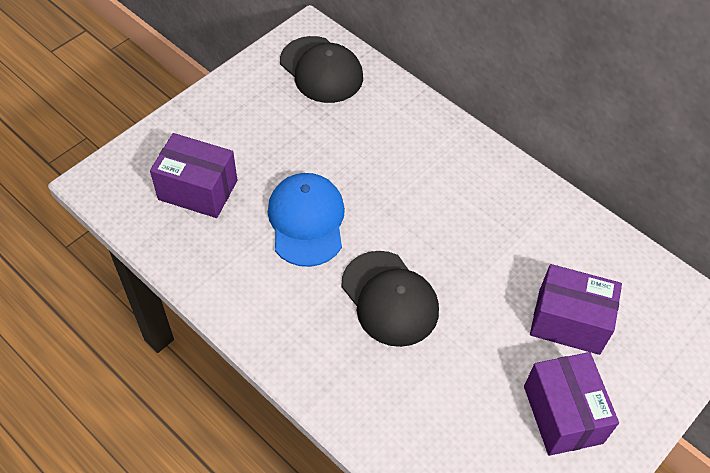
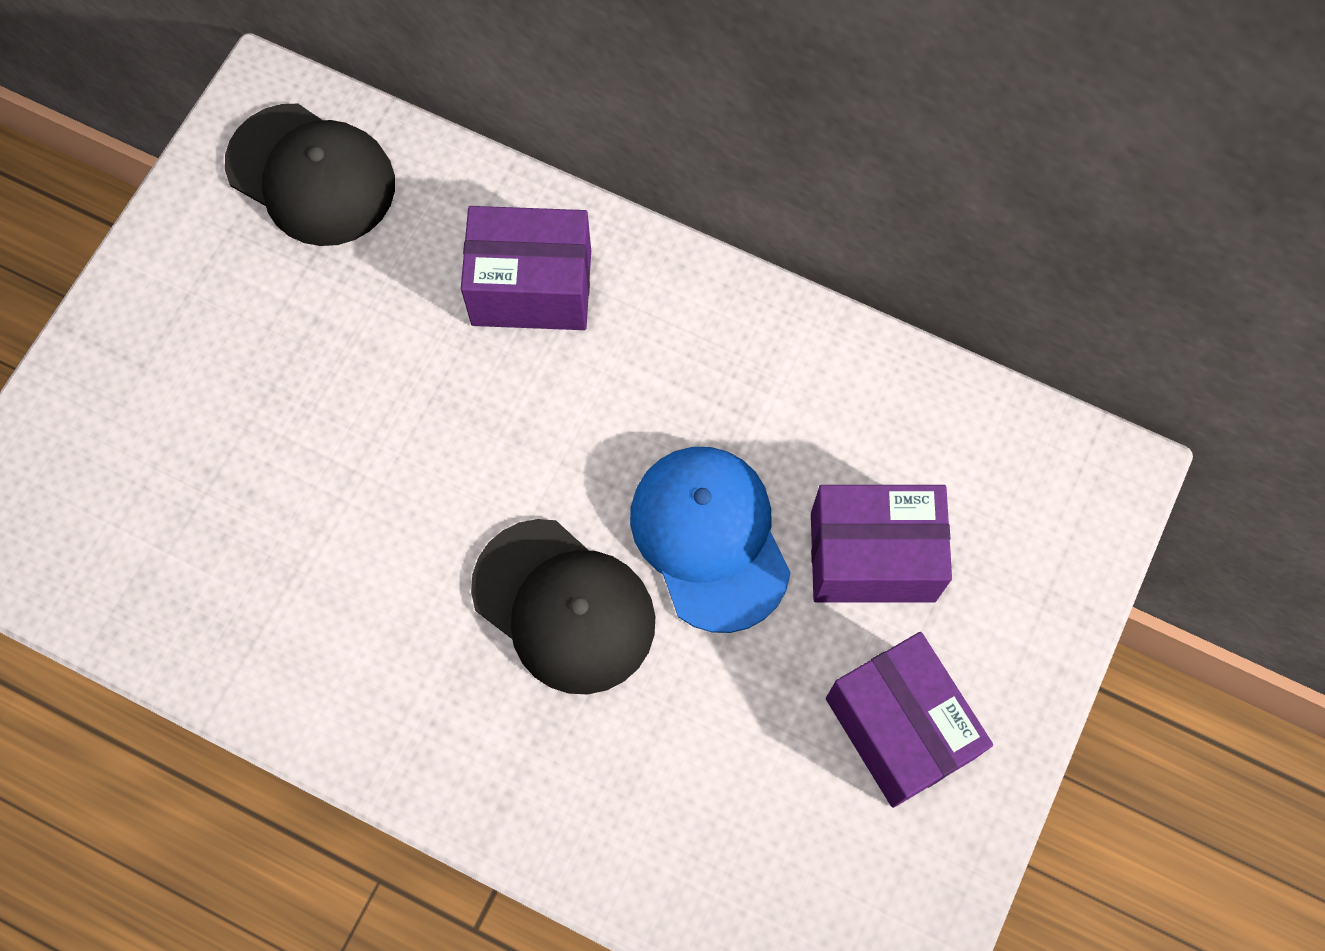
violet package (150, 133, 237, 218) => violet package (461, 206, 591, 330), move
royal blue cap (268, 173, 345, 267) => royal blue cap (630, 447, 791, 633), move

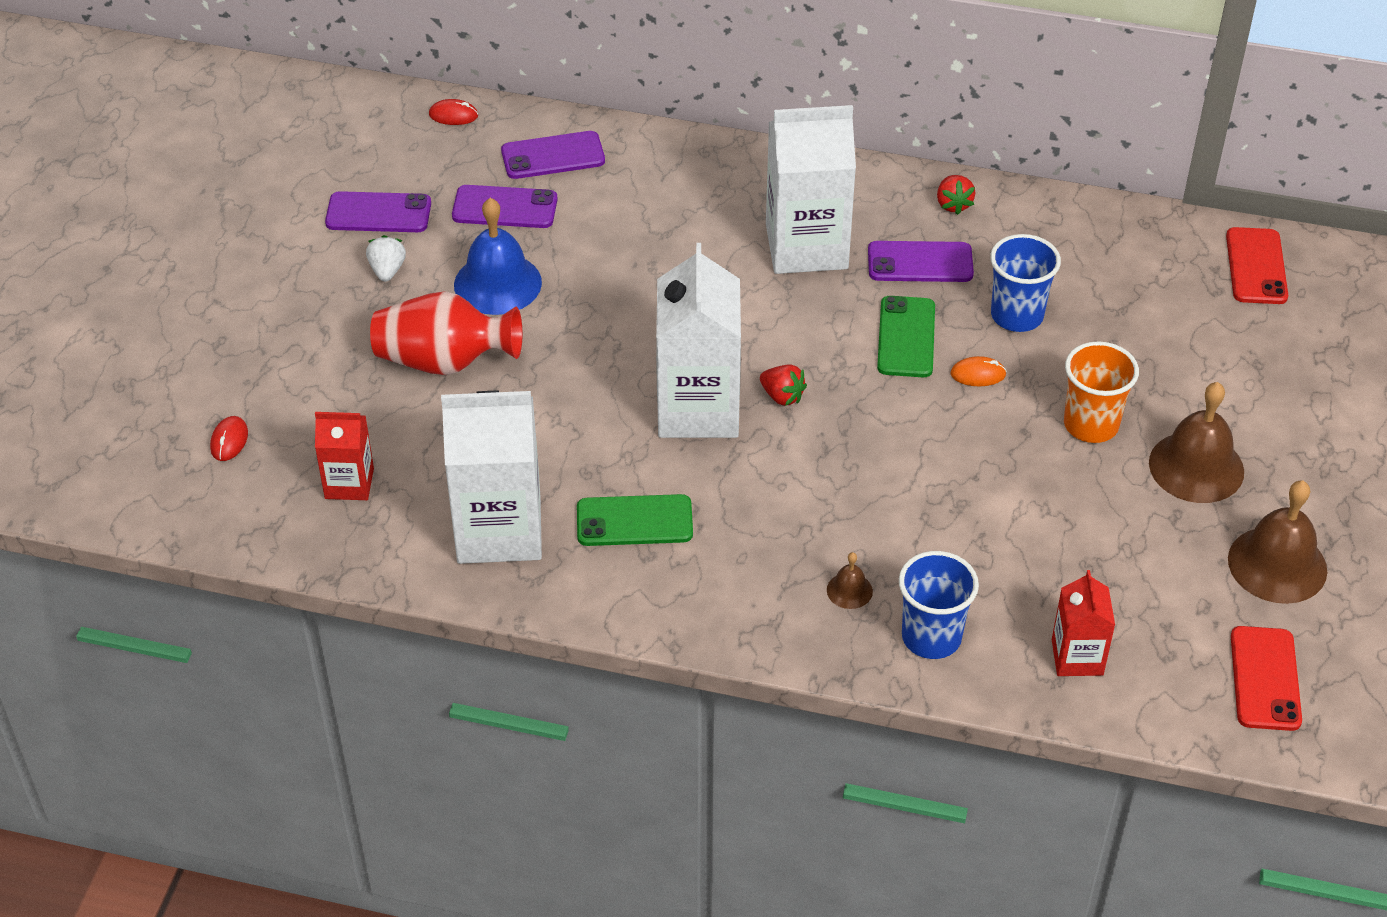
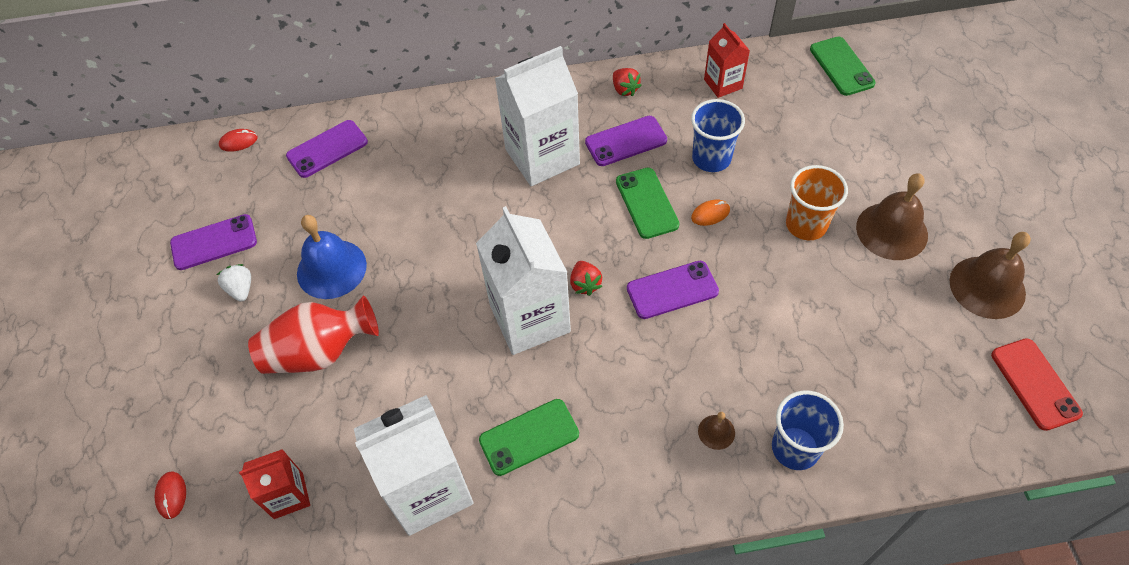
violet smartphone (452, 185, 558, 228) => violet smartphone (627, 261, 719, 319), move
red carton (1052, 570, 1115, 676) => red carton (704, 23, 750, 98), move
red smartphone (1226, 227, 1288, 304) => leaf-green smartphone (810, 37, 876, 96)
red berry (760, 364, 807, 406) => red berry (570, 261, 602, 296), 60 degrees clockwise

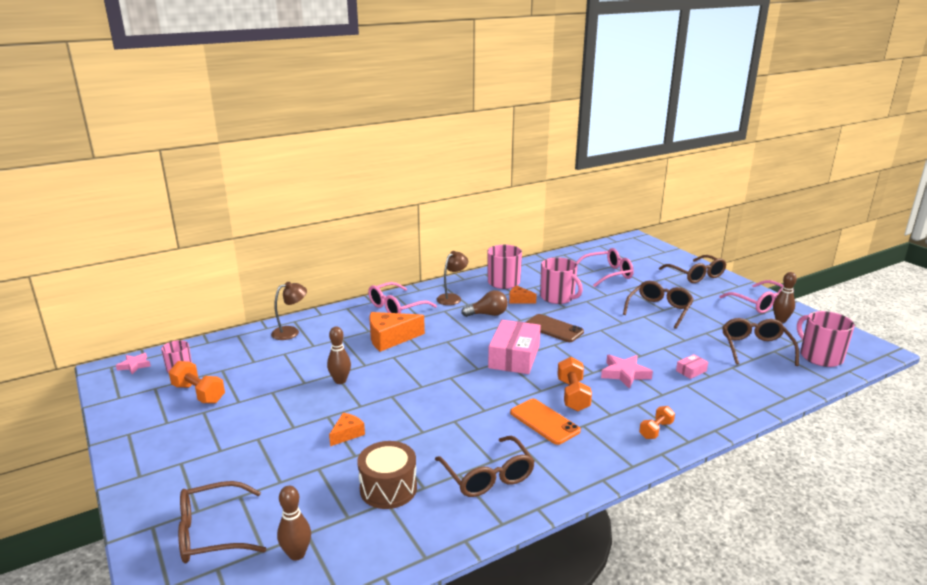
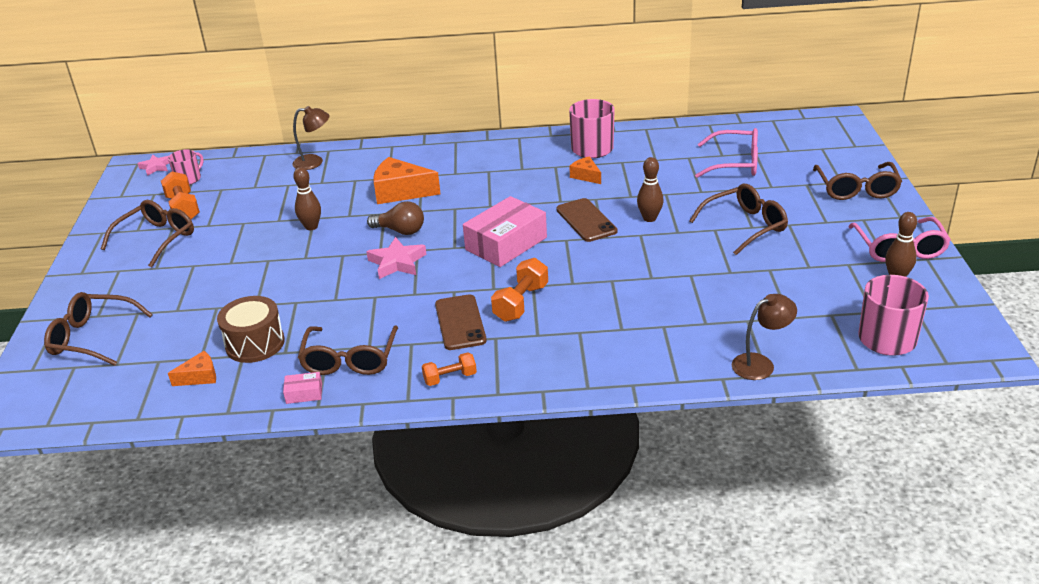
rosy spectacles (368, 282, 437, 313) => nothing
rosy mug (540, 257, 583, 304) => nothing
russet bowling pin (277, 486, 311, 561) => russet bowling pin (637, 157, 664, 222), move
orange cheese (329, 413, 365, 446) => orange cheese (168, 351, 216, 386), move
russet lamp (437, 251, 468, 305) => russet lamp (732, 294, 797, 380), move
russet bulb (461, 290, 508, 317) => russet bulb (367, 201, 424, 235), move
rosy five-pointed star (601, 355, 653, 389) => rosy five-pointed star (366, 237, 427, 279), move
orange dumbbell (639, 406, 675, 439) => orange dumbbell (422, 352, 477, 386), move
rosy package (676, 354, 708, 379) => rosy package (283, 372, 322, 404), move
russet spectacles (722, 318, 799, 366) => russet spectacles (101, 200, 194, 268), move
orange smartphone (510, 399, 581, 445) => russet smartphone (435, 294, 487, 350)

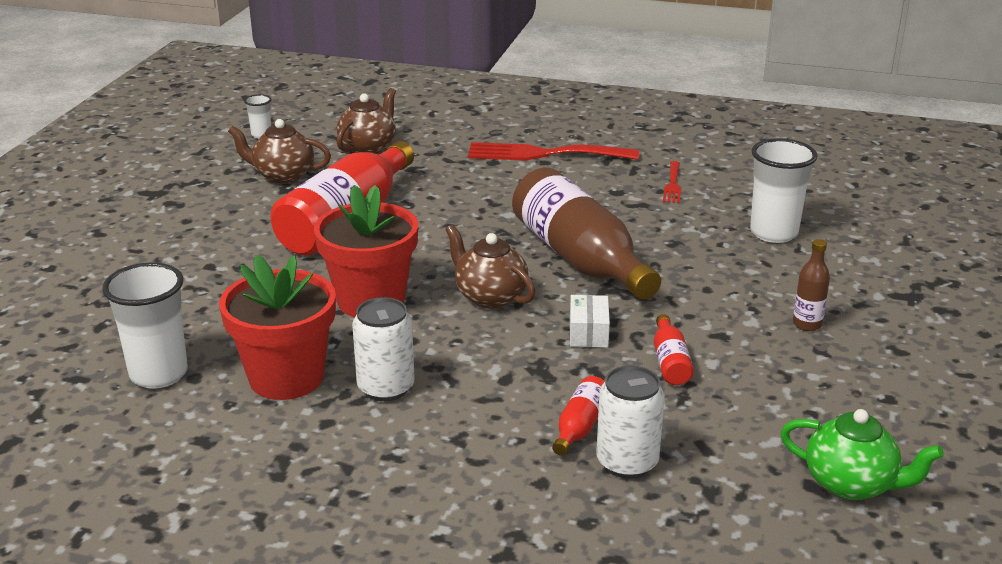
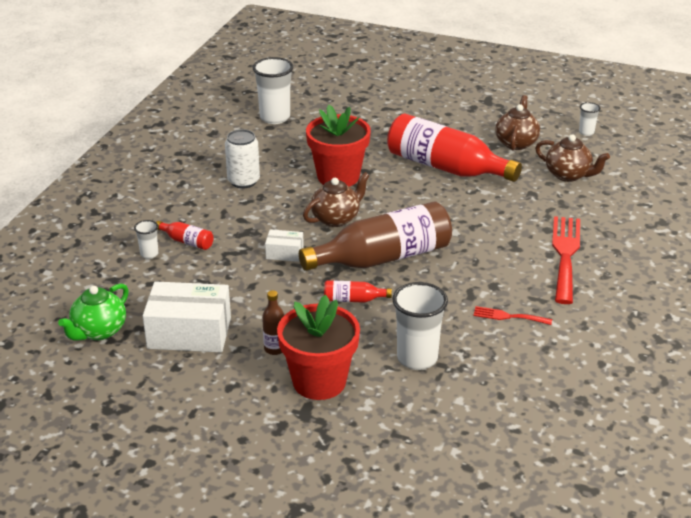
nothing => snow-white package (143, 281, 231, 352)
red plant pot (219, 255, 336, 400) => red plant pot (277, 295, 360, 400), move
red flask (654, 314, 694, 385) => red flask (324, 280, 392, 303), move
snow-white soda can (596, 365, 664, 479) => snow-white tumbler (134, 220, 158, 259)

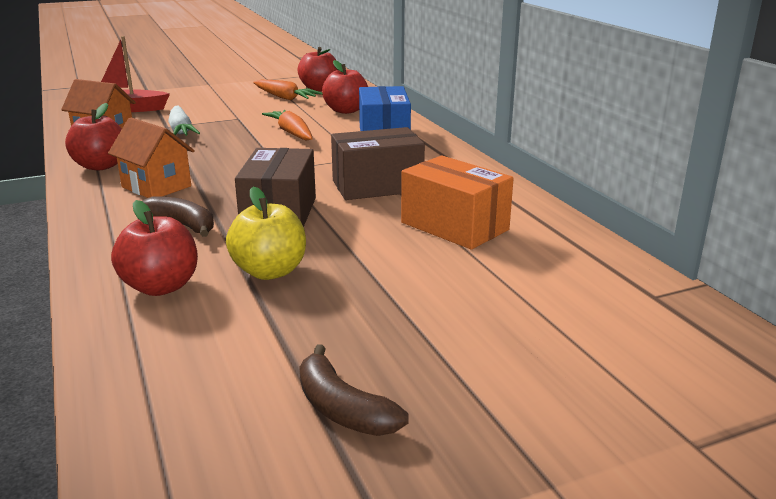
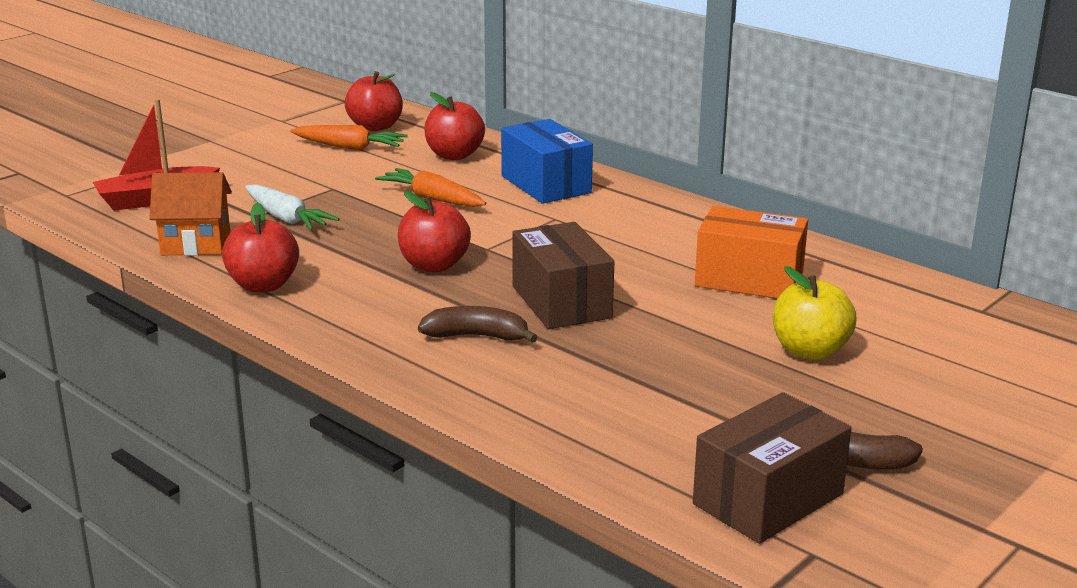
orange toy house (108, 117, 195, 198) => nothing
red toy apple (111, 200, 198, 296) => red toy apple (398, 191, 471, 272), move
bright yellow toy apple (226, 186, 306, 280) => bright yellow toy apple (773, 266, 856, 360), move
russet package (331, 127, 425, 200) => russet package (693, 392, 851, 544), move

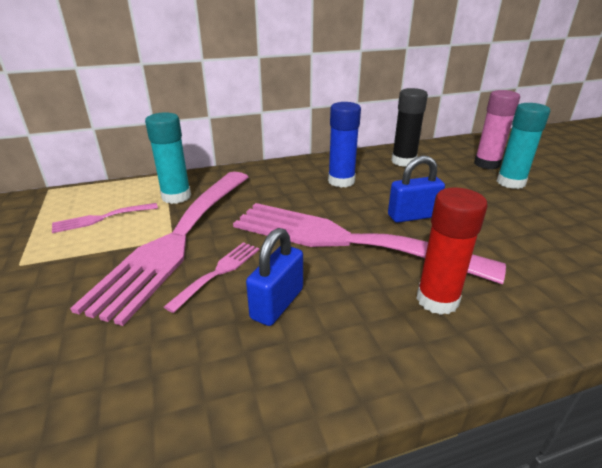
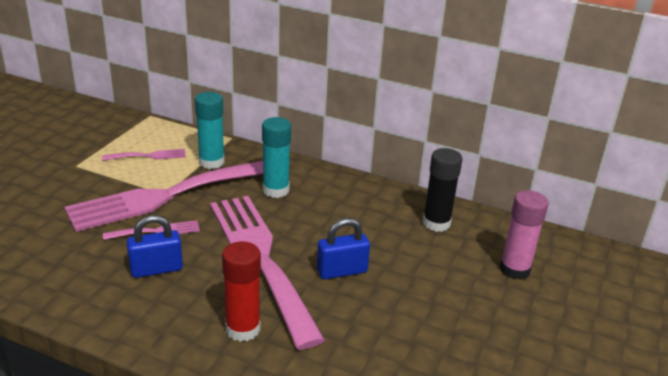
royal blue stick of glue (328, 102, 361, 187) => nothing
teal stick of glue (497, 103, 550, 189) => teal stick of glue (262, 117, 291, 198), move
rosy table fork (52, 203, 158, 233) => rosy table fork (102, 149, 186, 161), 150 degrees clockwise
royal blue small lock (388, 155, 445, 223) => royal blue small lock (317, 218, 370, 279), 45 degrees counterclockwise

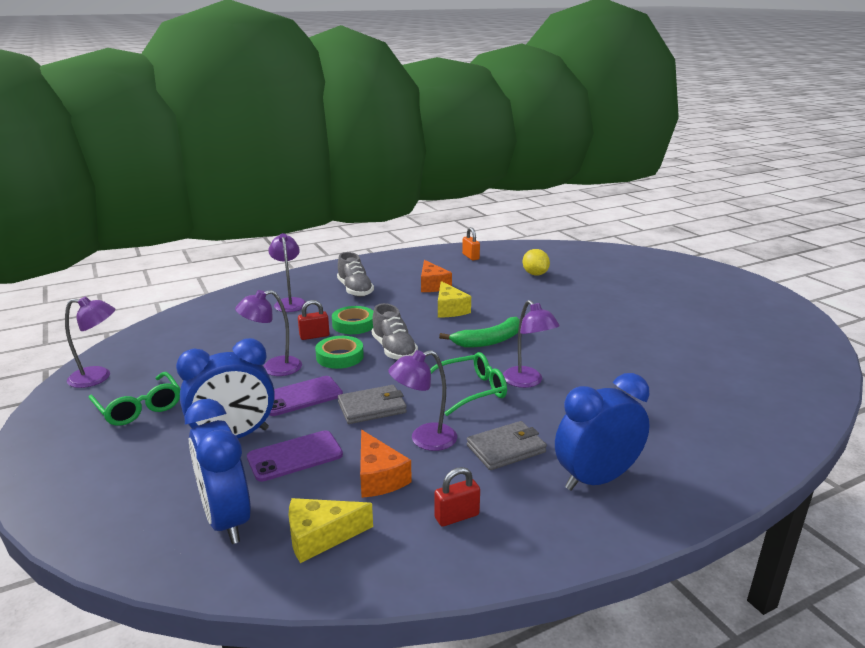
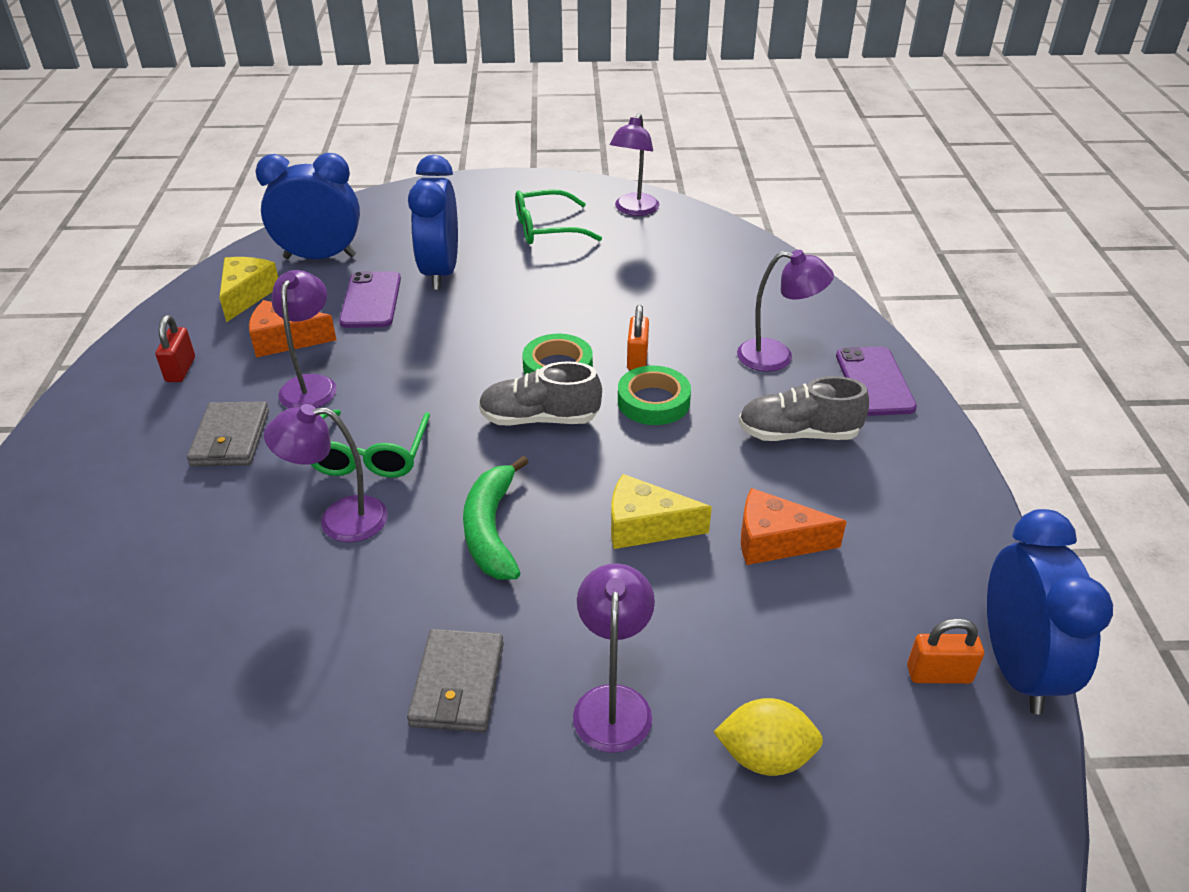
violet lamp (235, 290, 302, 376) => violet lamp (573, 563, 655, 753), move
violet smartphone (269, 376, 343, 416) => violet smartphone (836, 346, 917, 416), move
ash-grey card wallet (338, 385, 407, 424) => ash-grey card wallet (407, 629, 504, 732), move
royal blue alarm clock (555, 373, 650, 491) => royal blue alarm clock (987, 509, 1113, 714), move
red small lock (298, 300, 329, 340) => orange small lock (627, 305, 649, 370)

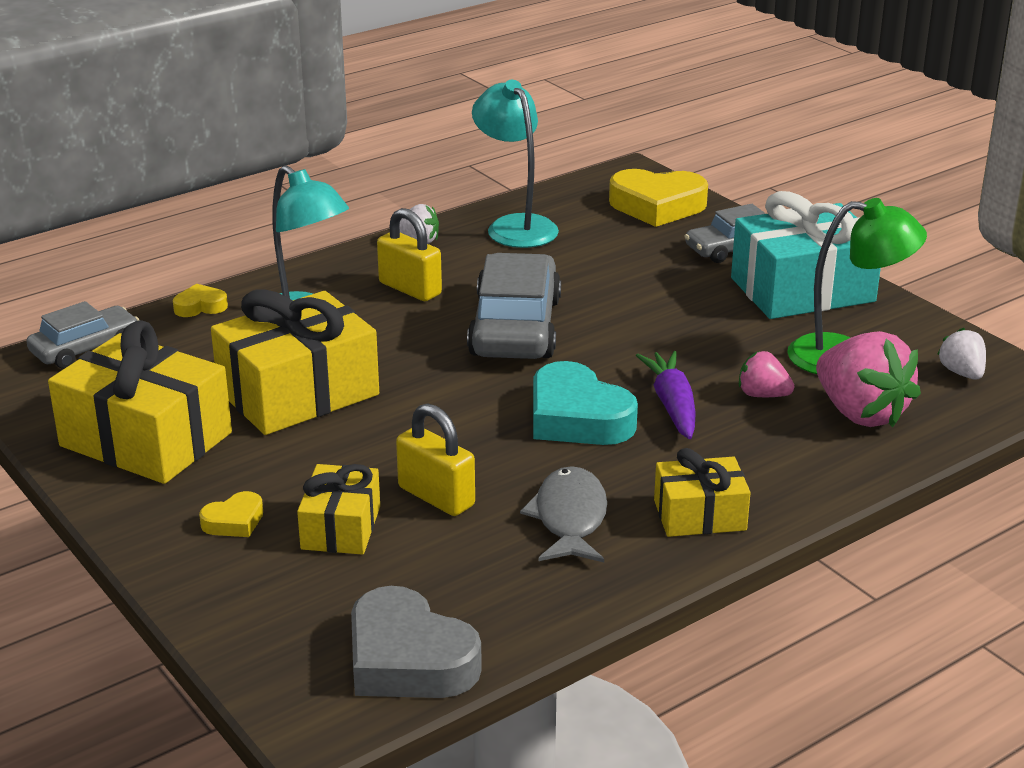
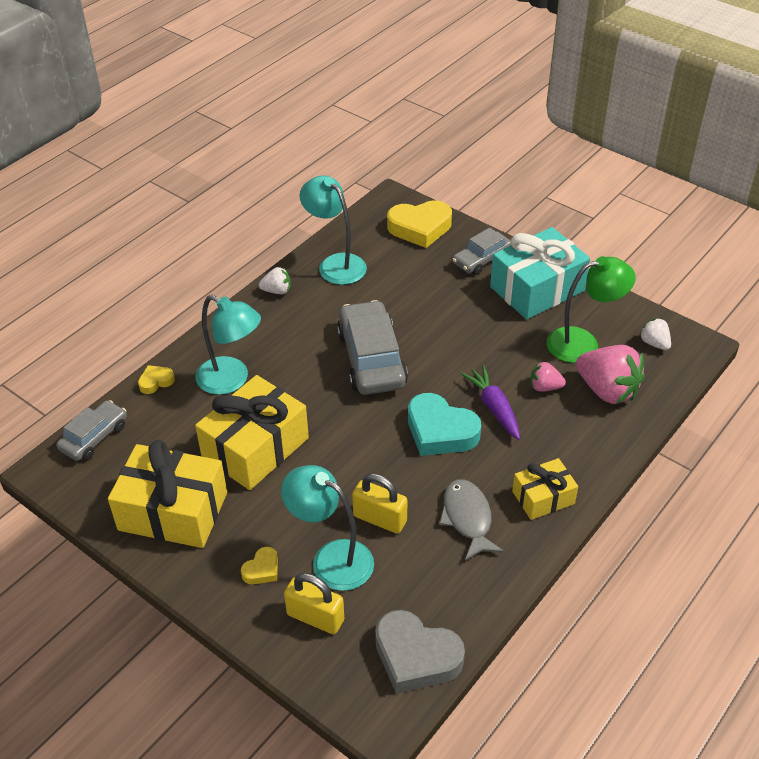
bright yellow small lock (377, 208, 442, 301) => bright yellow small lock (284, 573, 344, 634), move
bright yellow wrapped gift (297, 464, 380, 555) => teal lamp (281, 465, 374, 591)

